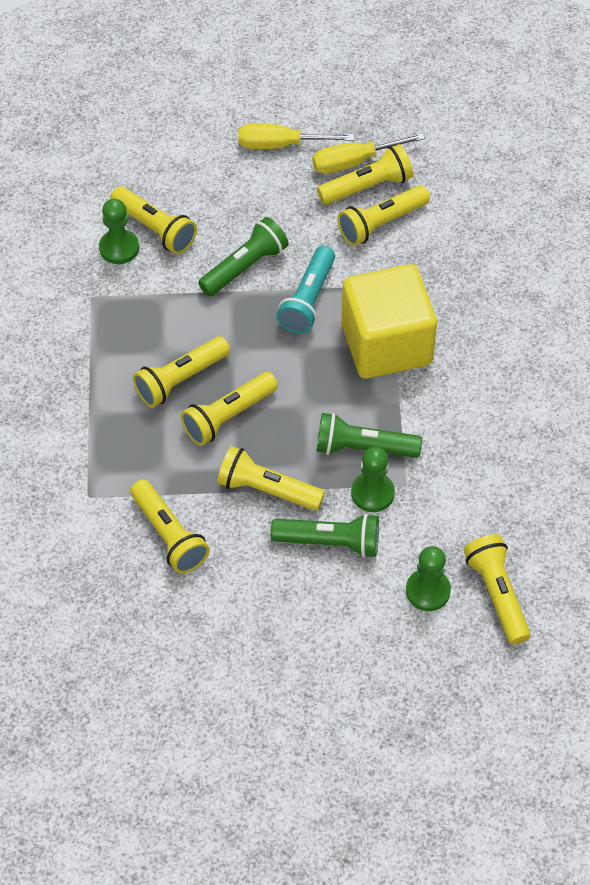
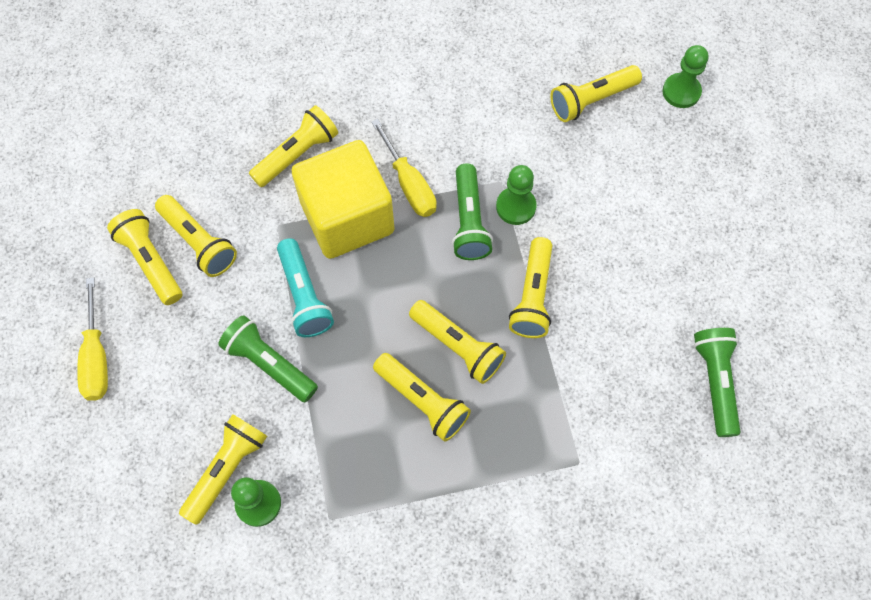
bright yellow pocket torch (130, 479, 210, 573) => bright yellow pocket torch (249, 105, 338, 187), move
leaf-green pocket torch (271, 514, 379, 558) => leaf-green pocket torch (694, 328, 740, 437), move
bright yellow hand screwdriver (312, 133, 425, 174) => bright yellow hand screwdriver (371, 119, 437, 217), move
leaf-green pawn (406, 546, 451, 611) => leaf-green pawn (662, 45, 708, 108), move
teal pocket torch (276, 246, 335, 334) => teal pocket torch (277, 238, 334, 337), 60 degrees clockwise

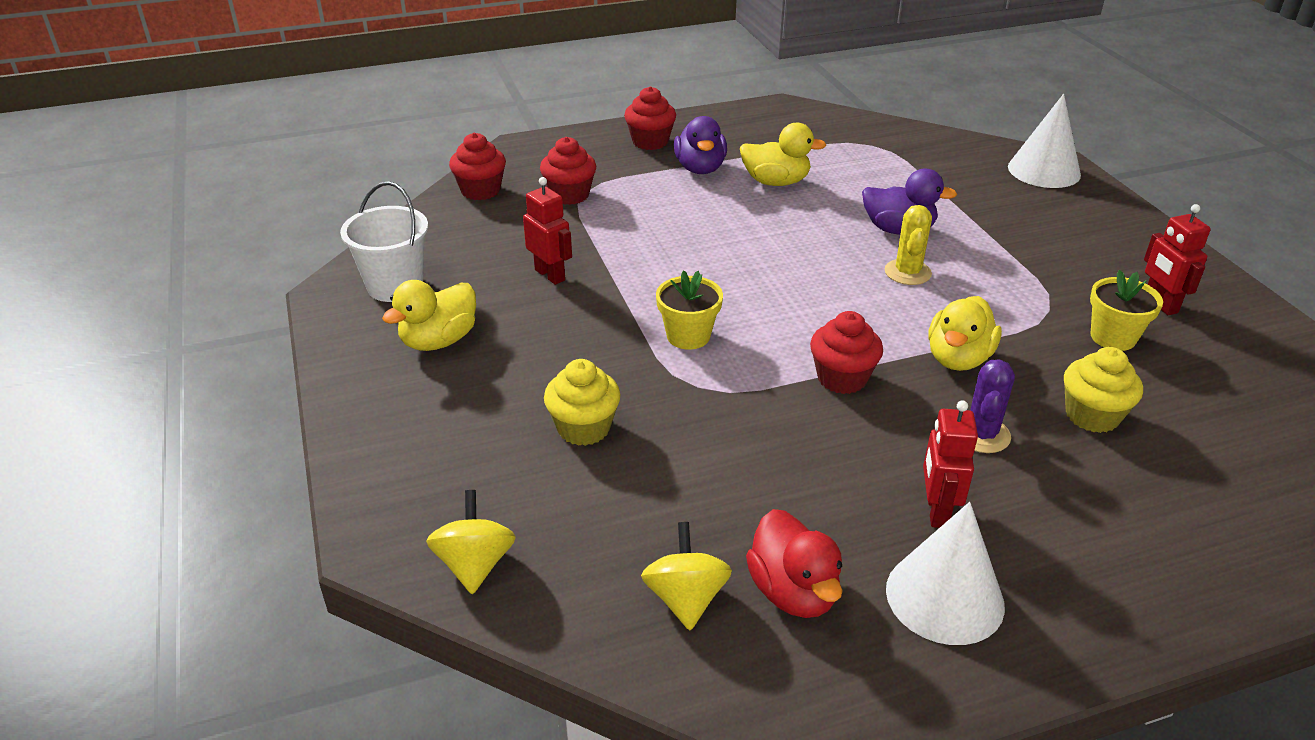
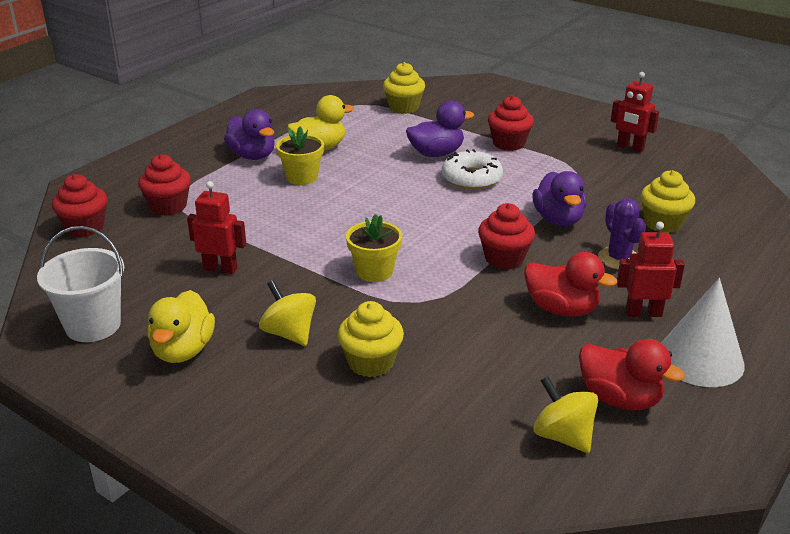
snow-white solid cone (1008, 94, 1081, 188) => nothing
nothing => bright yellow cupcake (383, 62, 425, 114)
nothing => red toy duck (524, 252, 617, 316)
bright yellow whirligig (426, 490, 516, 594) => bright yellow whirligig (259, 280, 316, 346), move
red cupcake (624, 86, 676, 150) => red cupcake (488, 96, 534, 151), move
bright yellow plant pot (1090, 270, 1163, 351) => bright yellow plant pot (276, 127, 324, 185), move
bright yellow prickly plant (885, 205, 932, 285) => snow-white doughnut (442, 149, 503, 190)
bright yellow toy duck (928, 296, 1002, 371) => violet toy duck (533, 171, 587, 226)
red robot (923, 400, 978, 528) => red robot (617, 222, 685, 317), 120 degrees clockwise

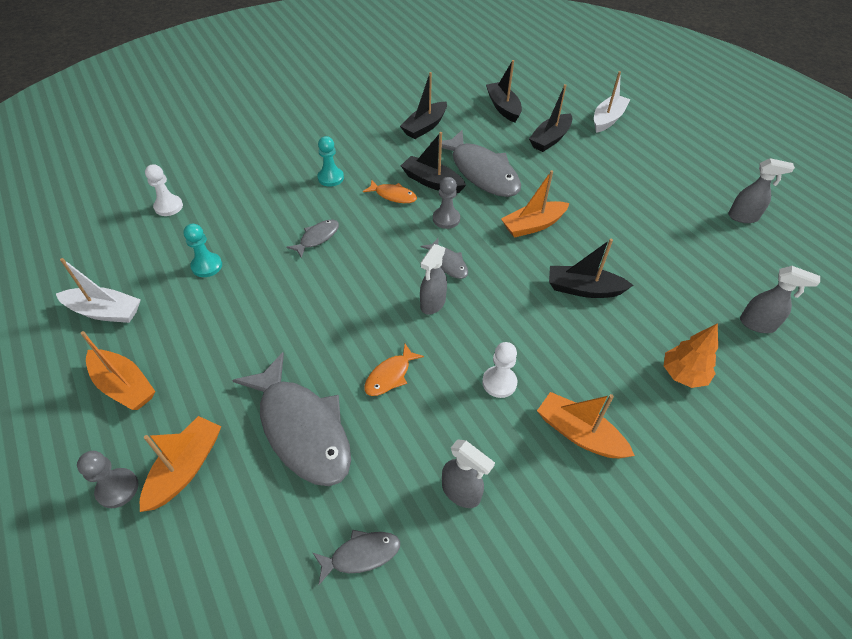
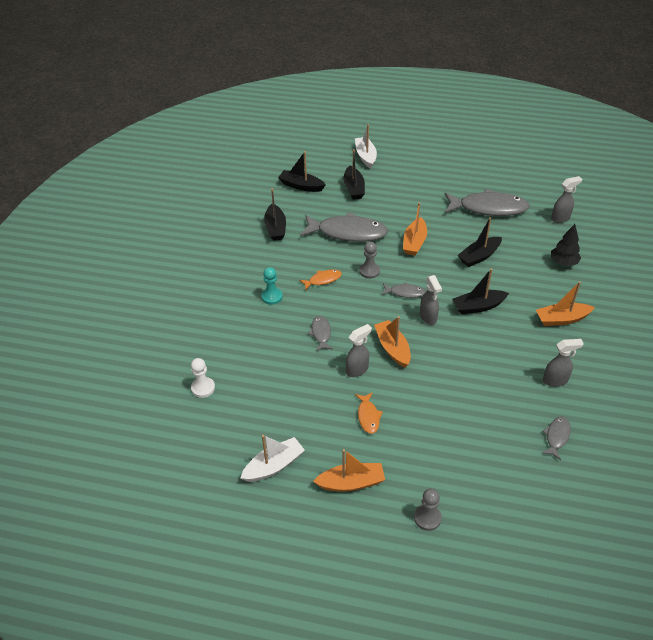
teal pawn (183, 224, 222, 277) => nothing
snow-white pawn (482, 342, 517, 398) => nothing
orange sailboat (140, 416, 221, 512) => orange sailboat (374, 316, 411, 368), move
ash-grey fish (232, 352, 351, 486) => ash-grey fish (445, 189, 530, 216), move
orange fish (364, 344, 424, 396) => orange fish (355, 392, 383, 434), move
ebony sailboat (401, 132, 466, 193) => ebony sailboat (452, 269, 509, 314), move
ash-grey spray cleaner (728, 158, 795, 223) => ash-grey spray cleaner (346, 324, 372, 377), move
orange toy tree (664, 323, 718, 388) => ebony toy tree (551, 224, 581, 266)

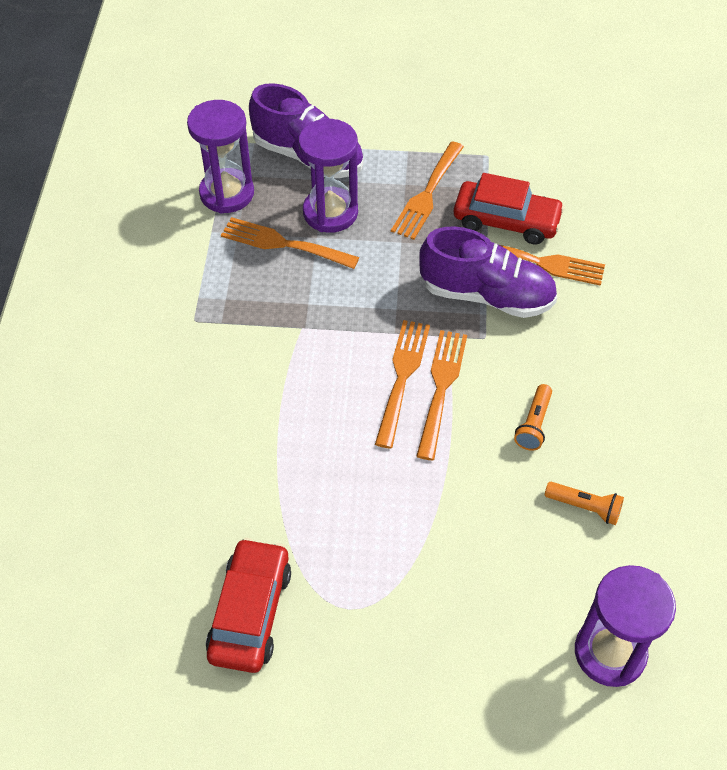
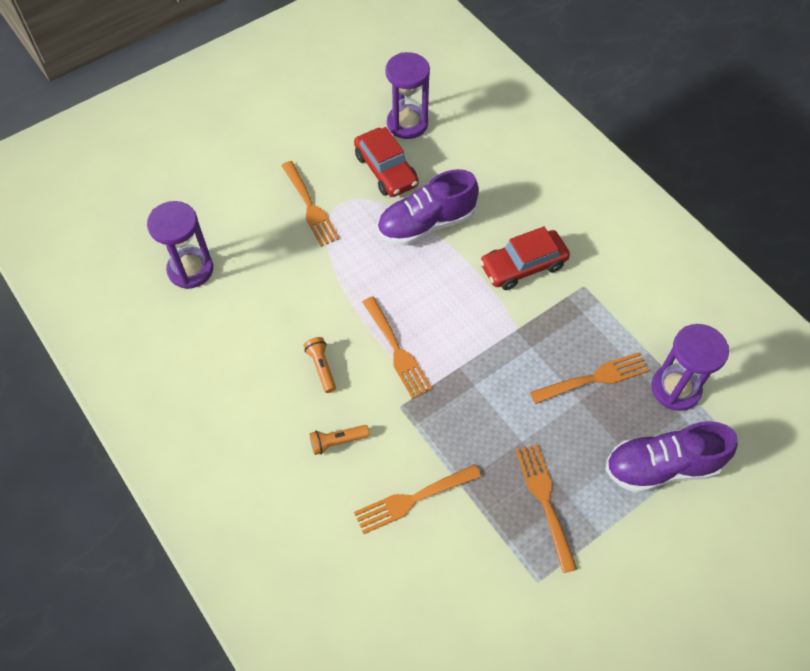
violet hourglass (298, 119, 358, 233) => violet hourglass (385, 52, 430, 139), move
orange table fork (375, 320, 430, 449) => orange table fork (281, 161, 340, 247), move
violet lace-up shoe (419, 226, 557, 318) => violet lace-up shoe (378, 169, 479, 246), move
red toy car (454, 173, 565, 245) => red toy car (480, 226, 570, 290), move
orange pocket torch (545, 482, 624, 525) => orange pocket torch (310, 425, 370, 455), move

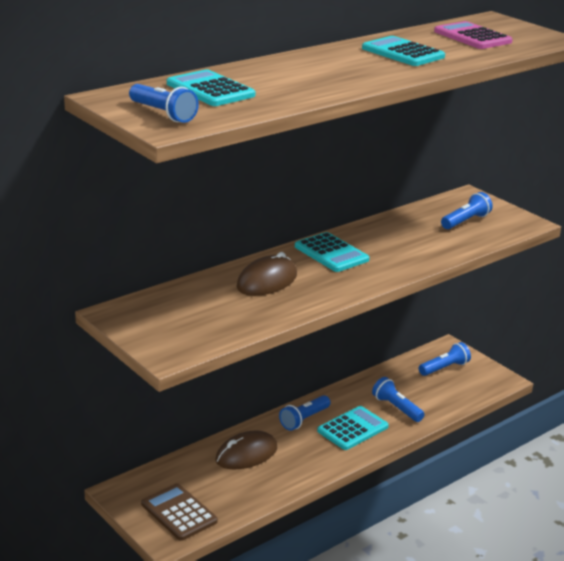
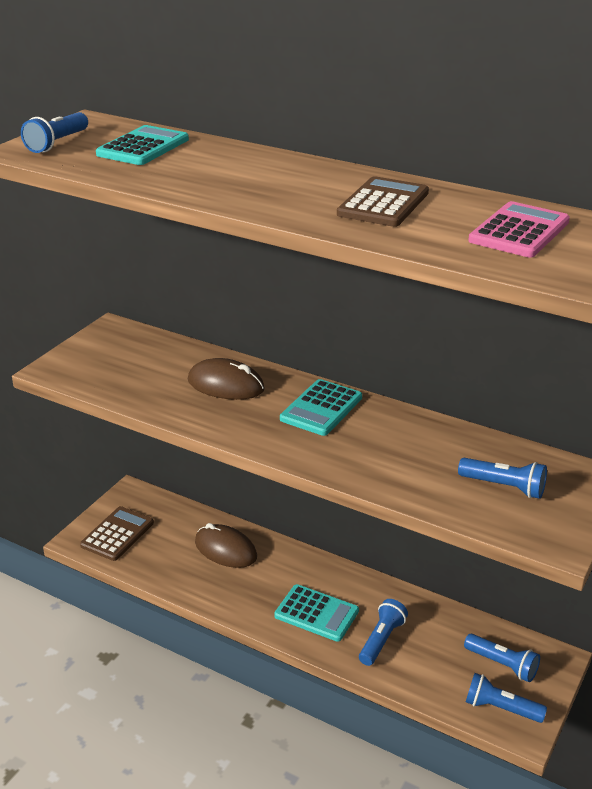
royal blue pocket torch (279, 395, 331, 431) => royal blue pocket torch (466, 673, 547, 723), move
teal pocket calculator (362, 36, 445, 66) => russet pocket calculator (337, 176, 429, 227)

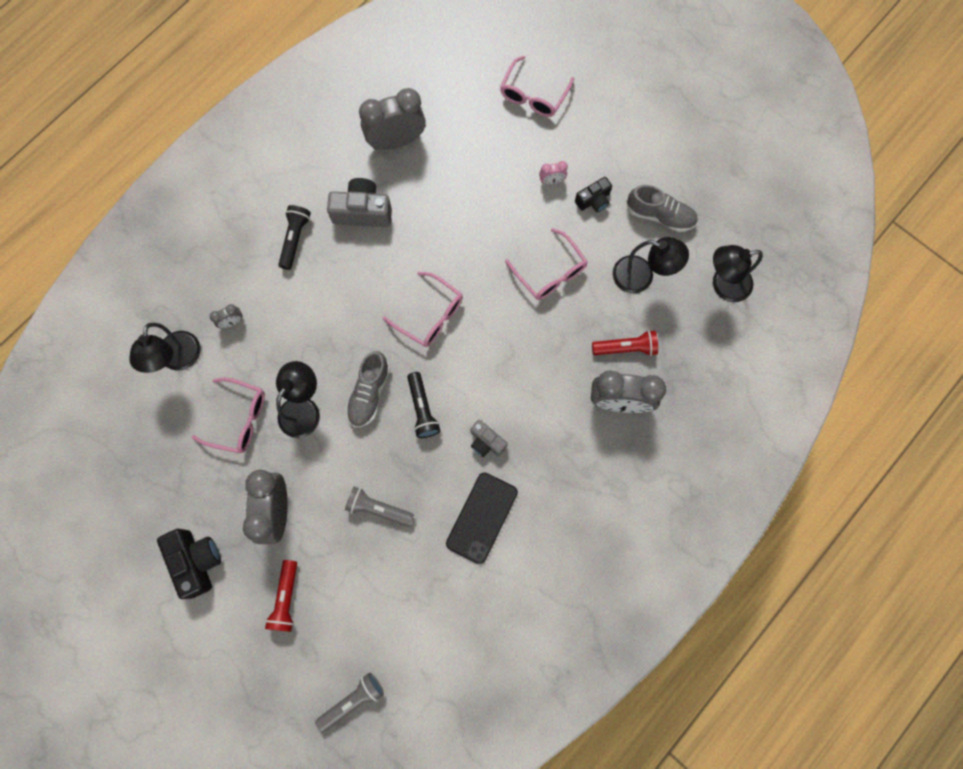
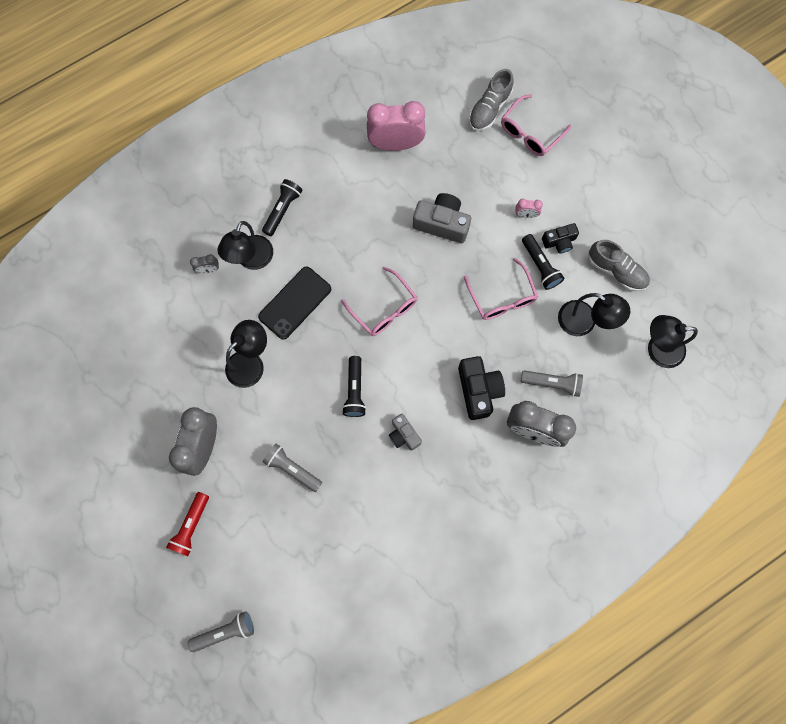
rosy spectacles (191, 378, 265, 453) => nothing
nothing => ebony pocket torch (522, 234, 564, 290)
ebony lamp (129, 323, 200, 373) => ebony lamp (217, 221, 273, 270), move
ebony camera (157, 529, 221, 599) => ebony camera (458, 356, 505, 420), move
ash-grey camera (327, 178, 392, 227) => ash-grey camera (413, 193, 471, 243), move
ash-grey lace-up shoe (346, 351, 390, 427) => ash-grey lace-up shoe (469, 69, 514, 131), move
ebony smartphone (446, 473, 518, 564) => ebony smartphone (258, 267, 331, 339), move
ash-grey alarm clock (359, 88, 426, 150) => rosy alarm clock (367, 101, 426, 151)
red pocket torch (592, 330, 658, 356) => ash-grey pocket torch (521, 370, 583, 397)

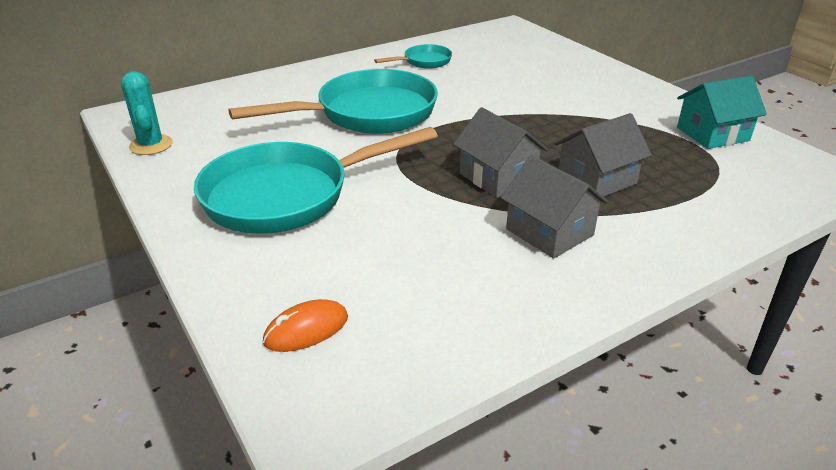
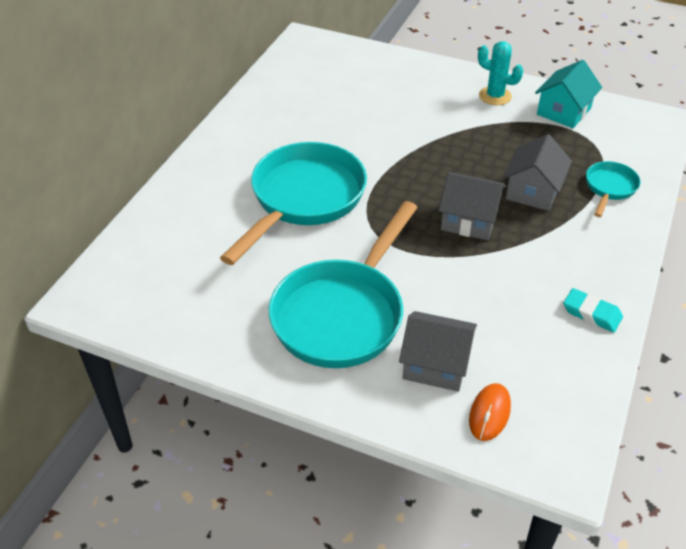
nothing => teal eraser (563, 288, 623, 332)
teal prickly plant (121, 71, 173, 155) => teal prickly plant (478, 41, 523, 105), move
teal skillet (374, 44, 452, 69) => teal skillet (586, 161, 641, 217), move
ash-grey toy house (501, 155, 608, 259) => ash-grey toy house (399, 311, 477, 392), move

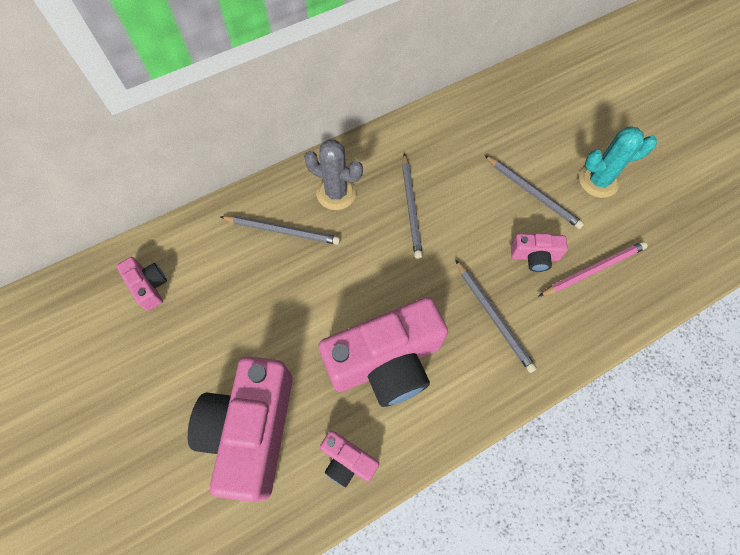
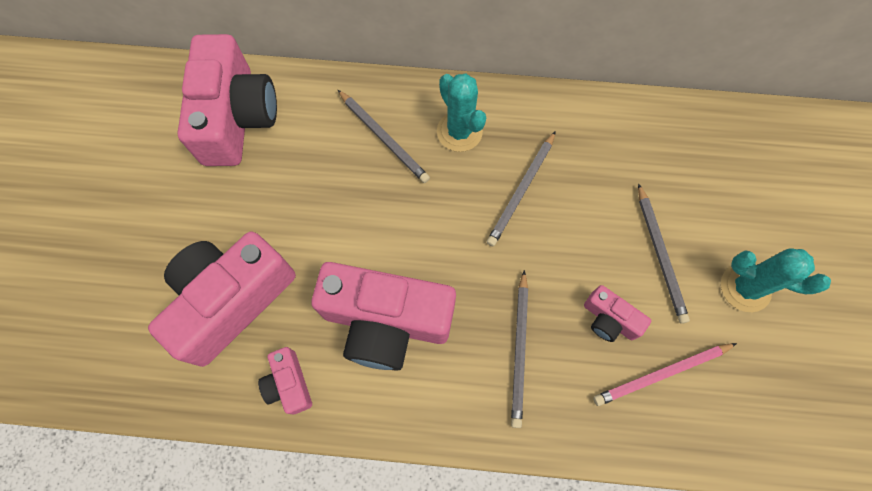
ash-grey prickly plant (304, 140, 363, 210) => teal prickly plant (437, 74, 486, 152)
rosy pencil (539, 241, 647, 296) => rosy pencil (593, 343, 737, 406), 150 degrees clockwise
rosy camera (117, 257, 167, 311) => rosy camera (178, 34, 277, 166), x2.17

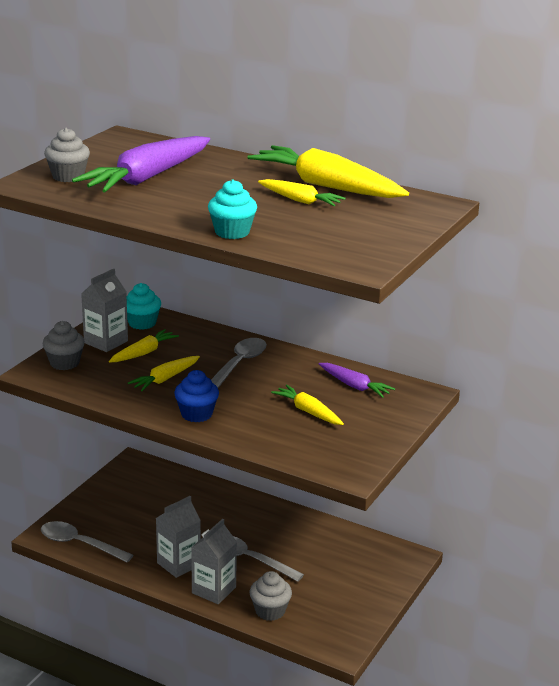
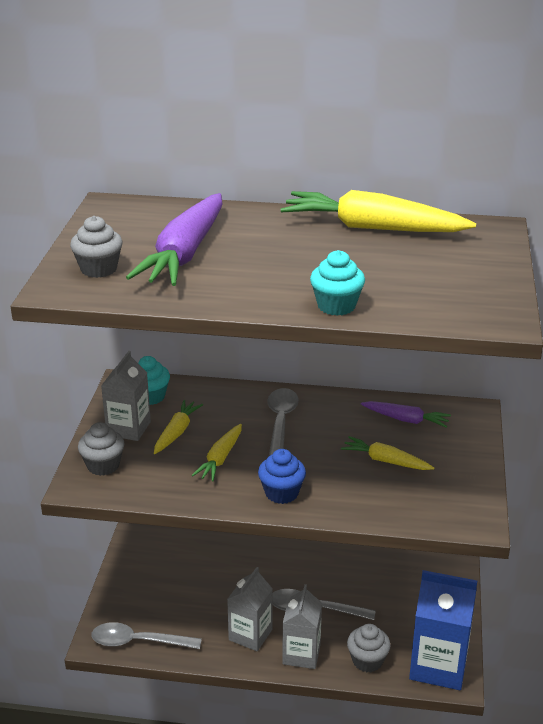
bright yellow toy carrot (258, 179, 346, 206) => nothing
nothing => royal blue carton (409, 570, 477, 690)

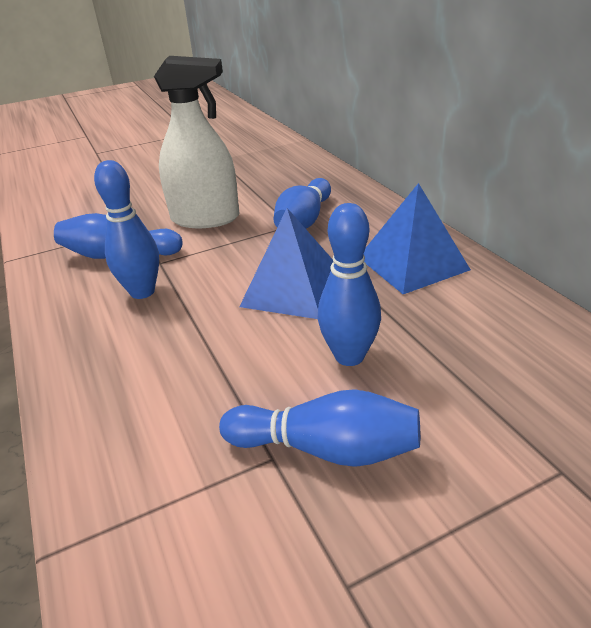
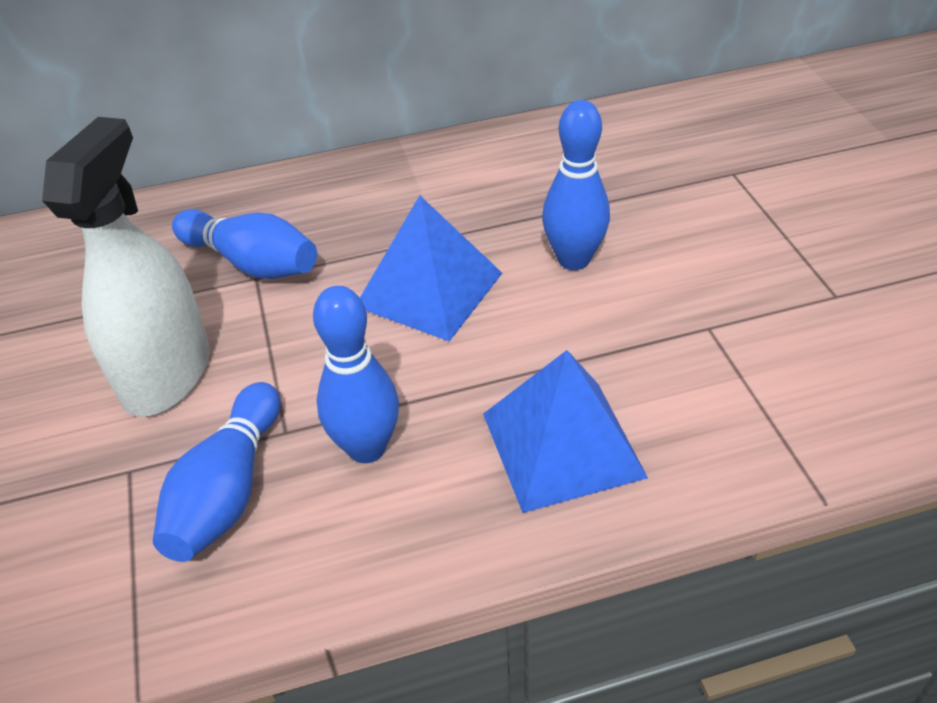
royal blue bowling pin (219, 389, 420, 467) => nothing
royal blue pyramid (364, 183, 471, 294) => royal blue pyramid (483, 350, 648, 513), move

